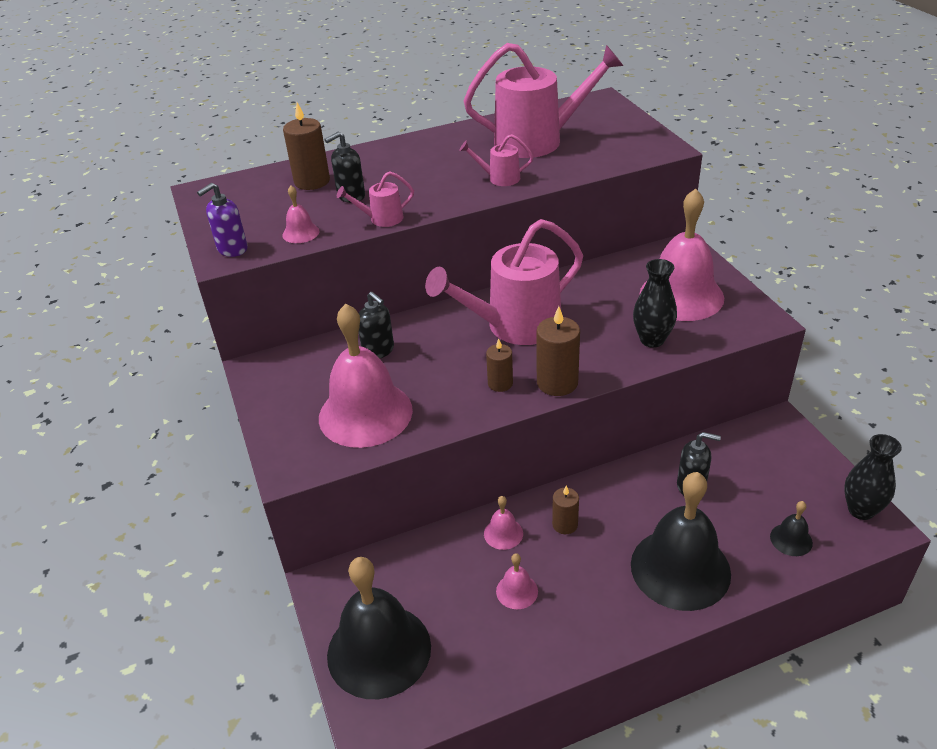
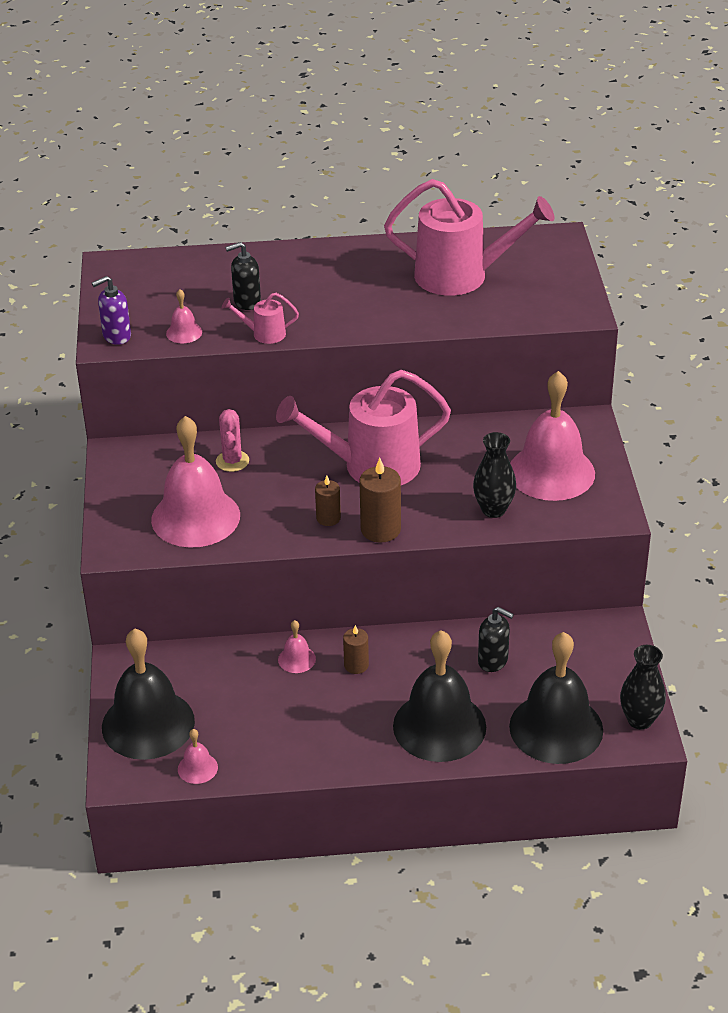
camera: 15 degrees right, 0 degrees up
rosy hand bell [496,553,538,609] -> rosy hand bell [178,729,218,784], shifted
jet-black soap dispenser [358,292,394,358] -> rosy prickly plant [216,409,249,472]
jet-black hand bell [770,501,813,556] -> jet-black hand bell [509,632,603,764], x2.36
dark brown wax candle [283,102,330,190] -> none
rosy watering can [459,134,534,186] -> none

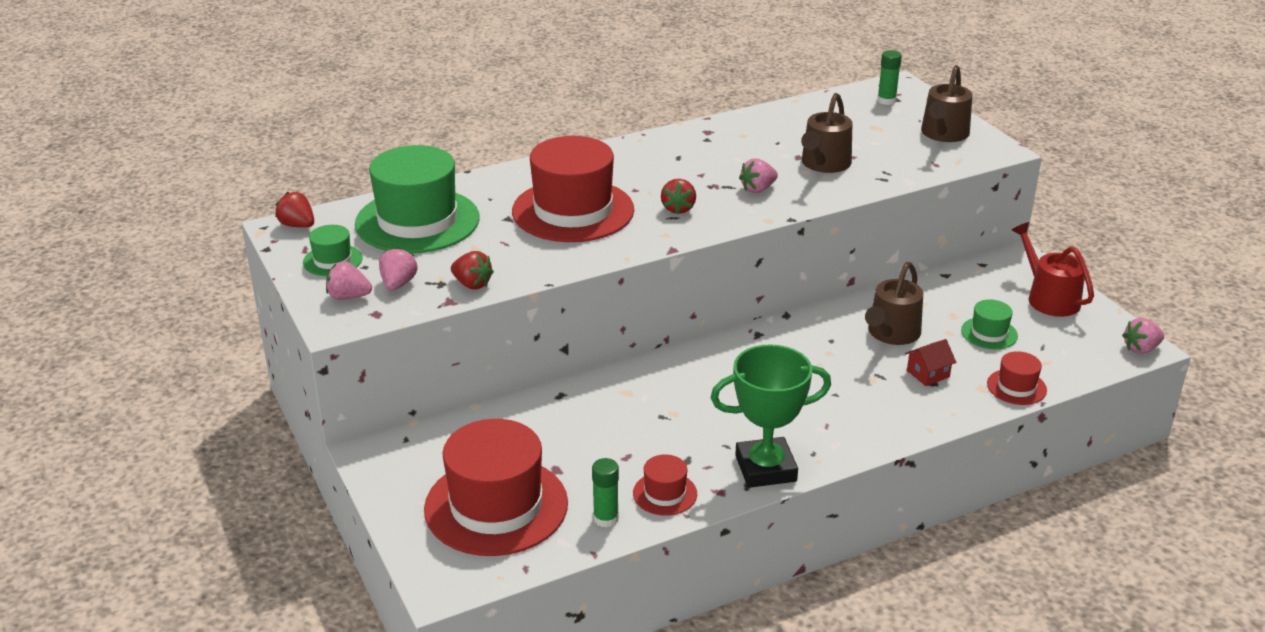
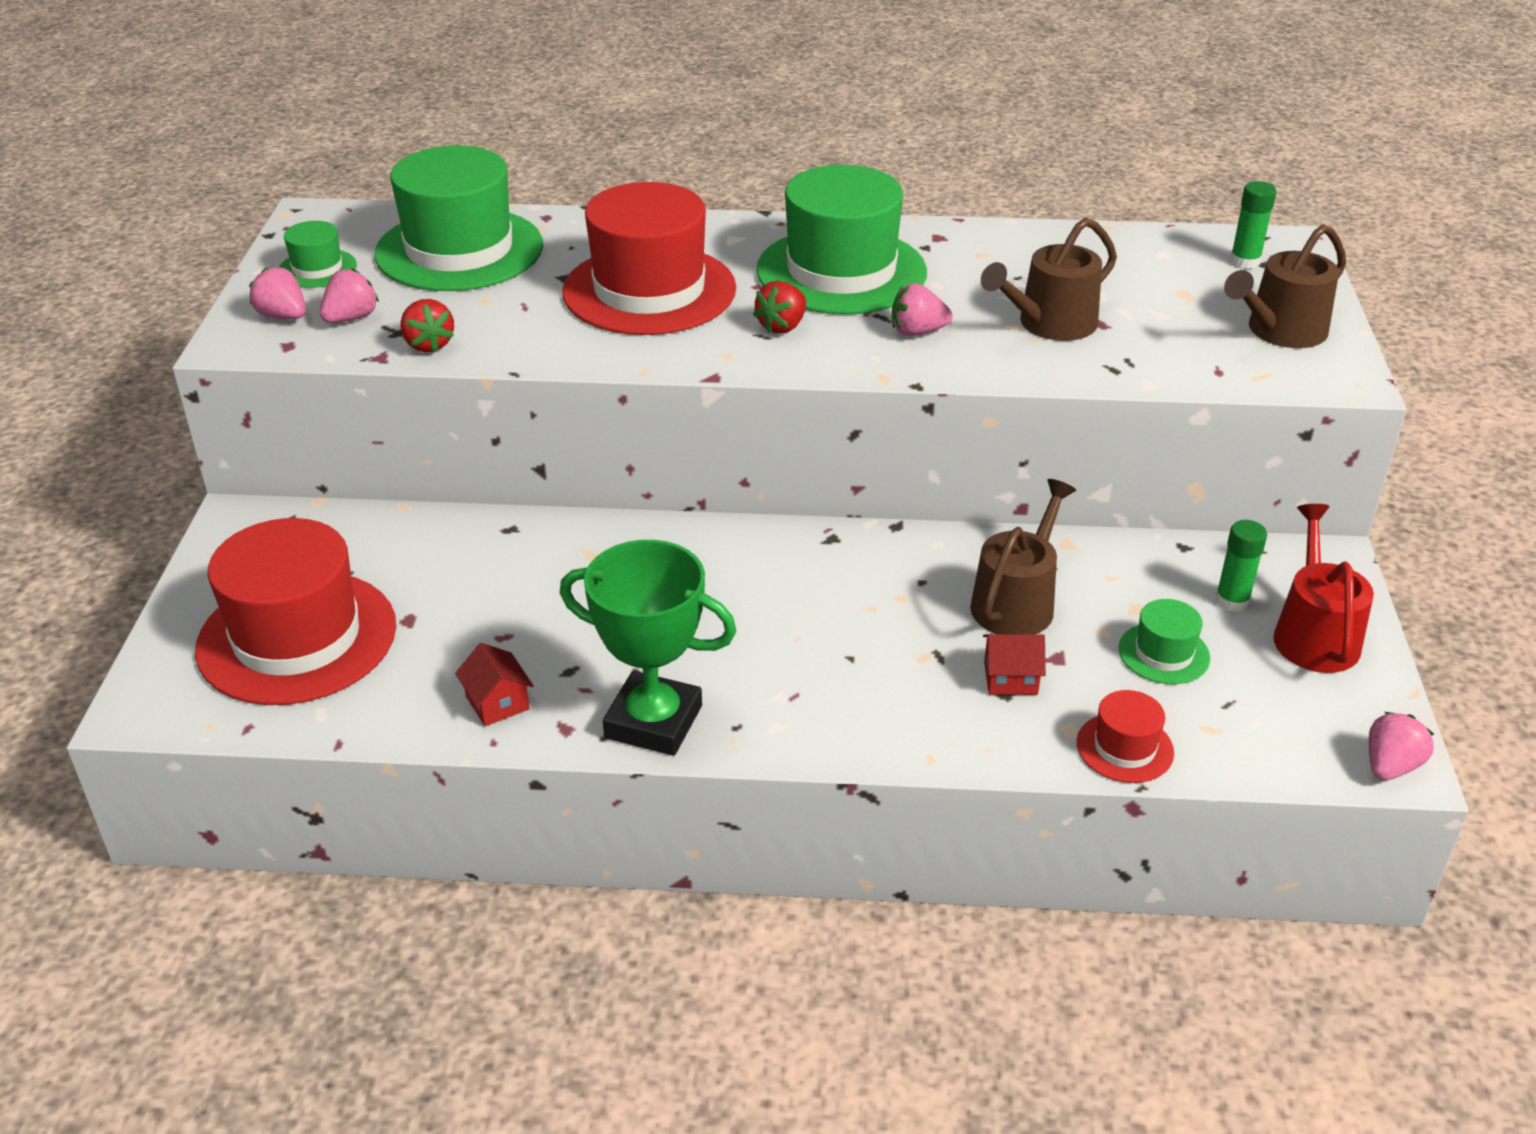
camera: 30 degrees right, 5 degrees up
crimson top hat [633,454,697,516] -> crimson toy house [455,643,534,726]
none -> leaf-green top hat [756,165,927,314]
dark brown watering can [865,262,923,345] -> dark brown watering can [970,479,1076,634], 150 degrees clockwise
leaf-green stick of glue [592,458,619,527] -> leaf-green stick of glue [1215,520,1267,612], shifted
rosy berry [1122,318,1164,354] -> rosy berry [1369,712,1434,781], 120 degrees clockwise
crimson berry [275,192,314,228] -> none

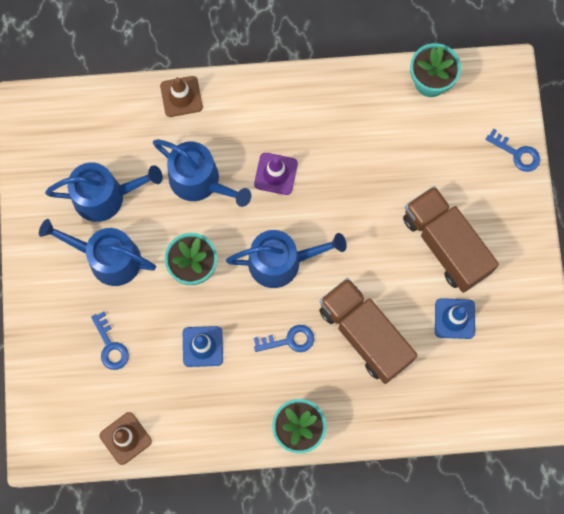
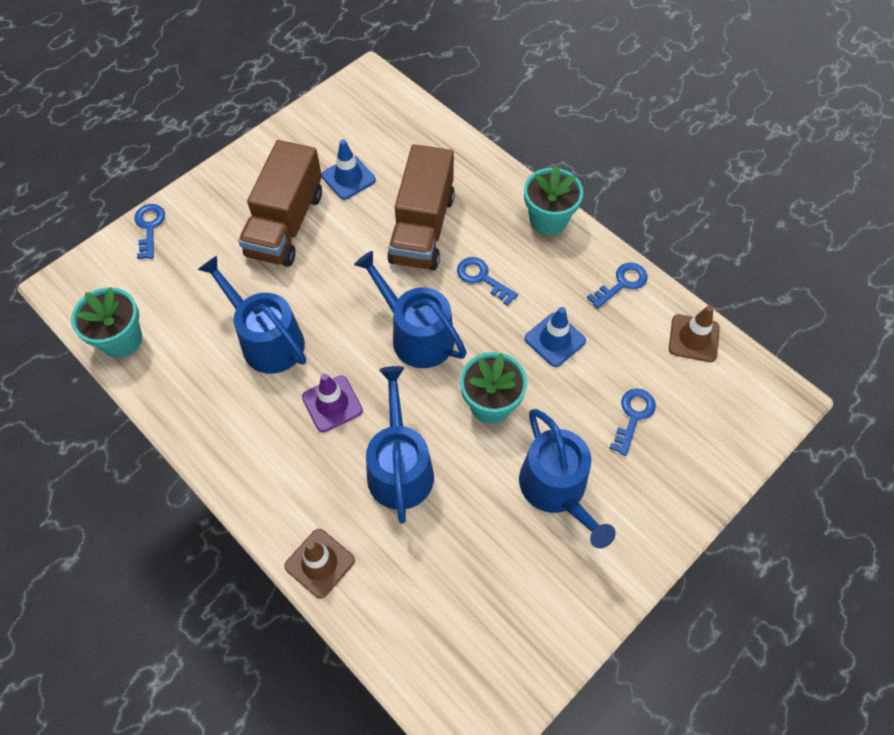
camera: 130 degrees left, 15 degrees down
royal blue watering can [45,162,163,222] -> royal blue watering can [198,256,306,374], shifted
none -> royal blue latchkey [587,263,648,309]

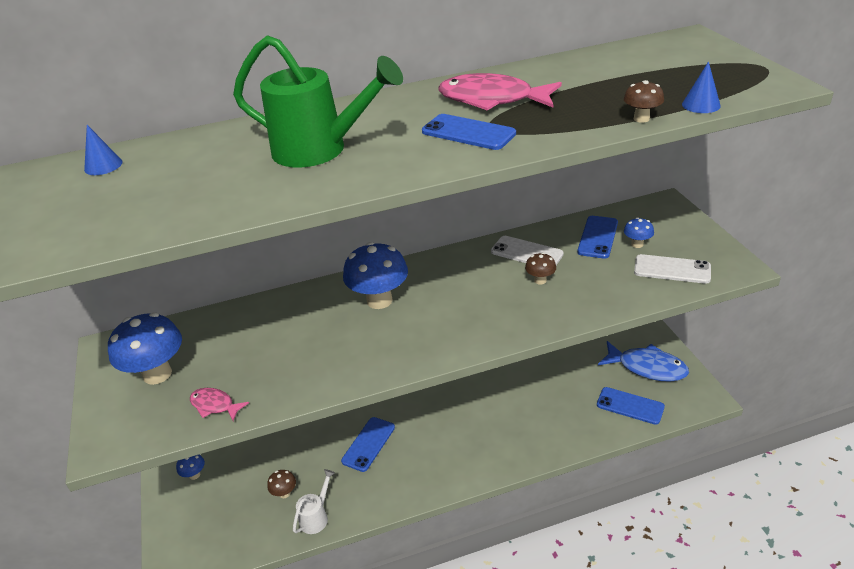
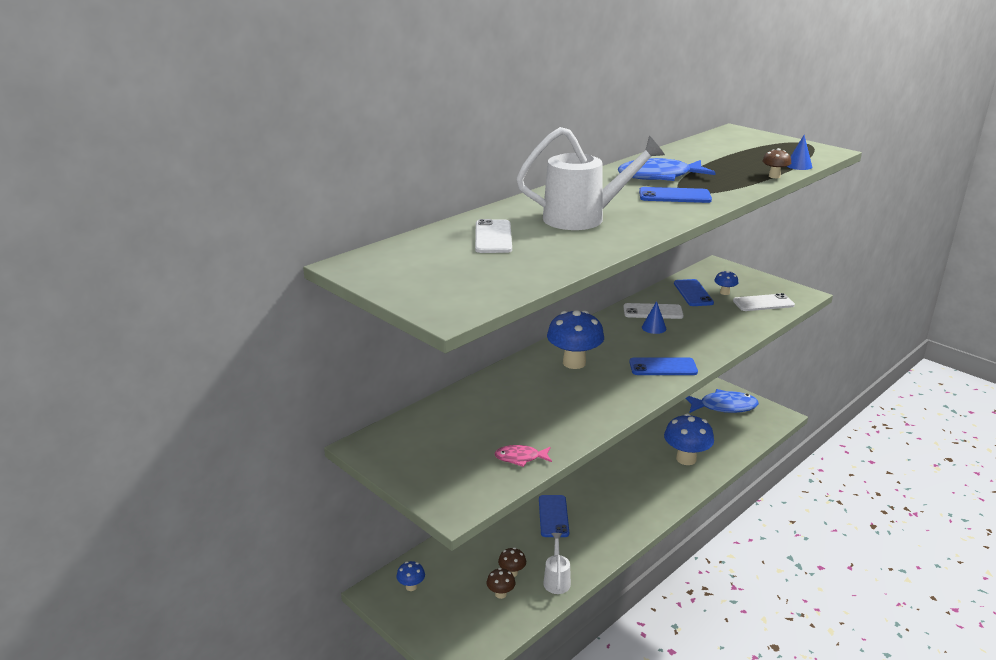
camera: 30 degrees left, 10 degrees down
none -> snow-white mobile phone [475,219,512,253]
dark brown fungus [525,253,556,284] -> dark brown fungus [487,568,515,599], shifted
leaf-green watering can [233,35,403,168] -> snow-white watering can [516,127,665,230]
rosy fish [438,73,562,110] -> royal blue fish [618,158,716,181]
royal blue mobile phone [597,387,665,425] -> royal blue mobile phone [629,357,698,375], shifted
royal blue solid cone [84,125,122,175] -> royal blue solid cone [642,301,666,334], shifted
royal blue fungus [108,313,182,385] -> royal blue fungus [664,414,714,465], shifted

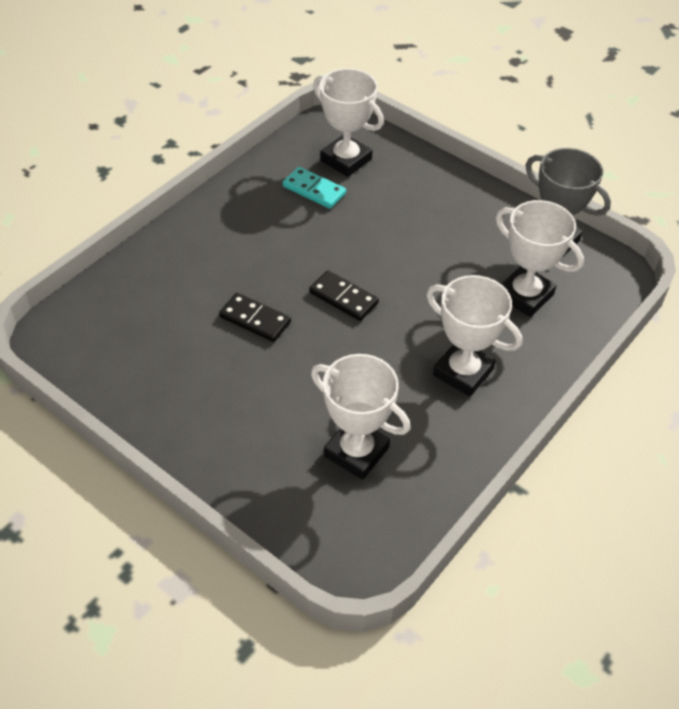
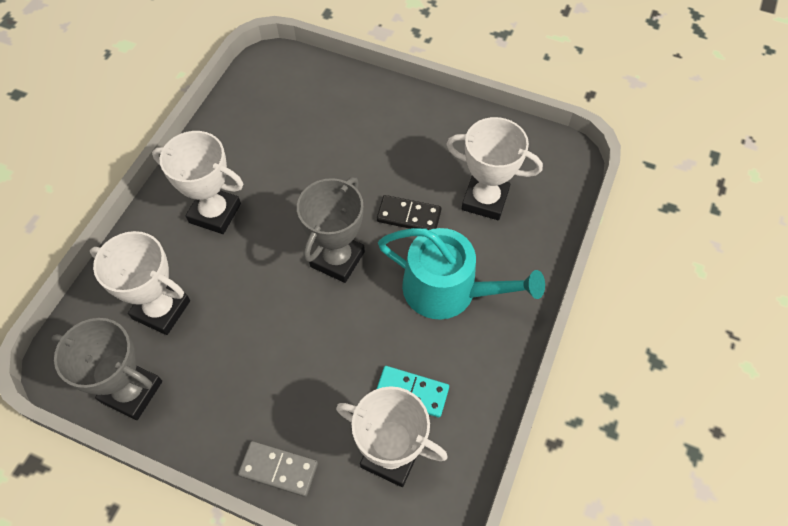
camera: 165 degrees right, 10 degrees up
none -> grey domino piece [238,441,318,497]
jet-black domino piece [309,270,379,321] -> grey trophy [297,177,365,283]
none -> aqua watering can [378,228,545,319]
snow-white trophy [311,354,410,480] -> snow-white trophy [446,117,543,220], shifted

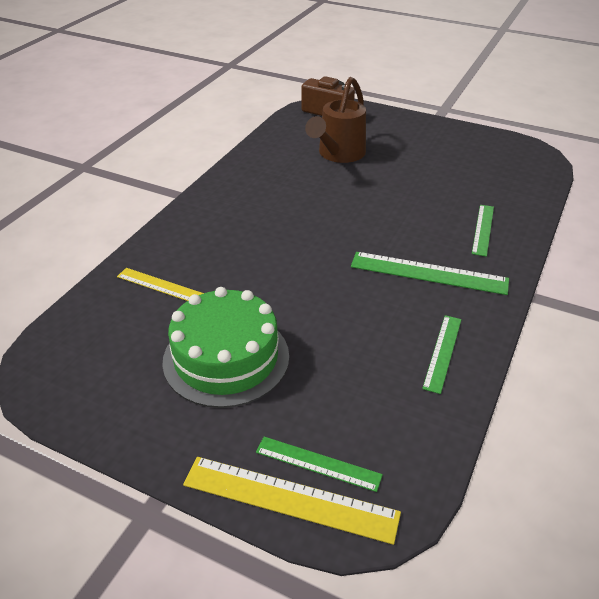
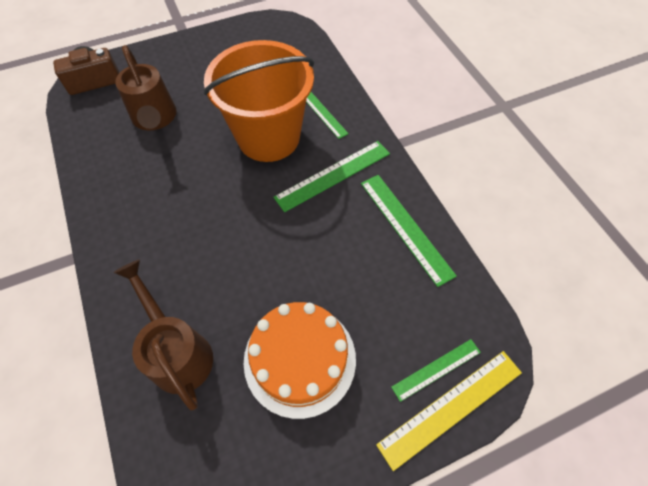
camera: 50 degrees left, 20 degrees up
bright yellow straightedge [117,268,204,301] -> dark brown watering can [113,259,213,410]
none -> bright orange sand bucket [204,40,314,162]
leaf-green layer cake [162,287,289,408] -> bright orange layer cake [244,302,356,419]
leaf-green straightedge [422,315,461,394] -> leaf-green straightedge [361,175,457,287], x1.63

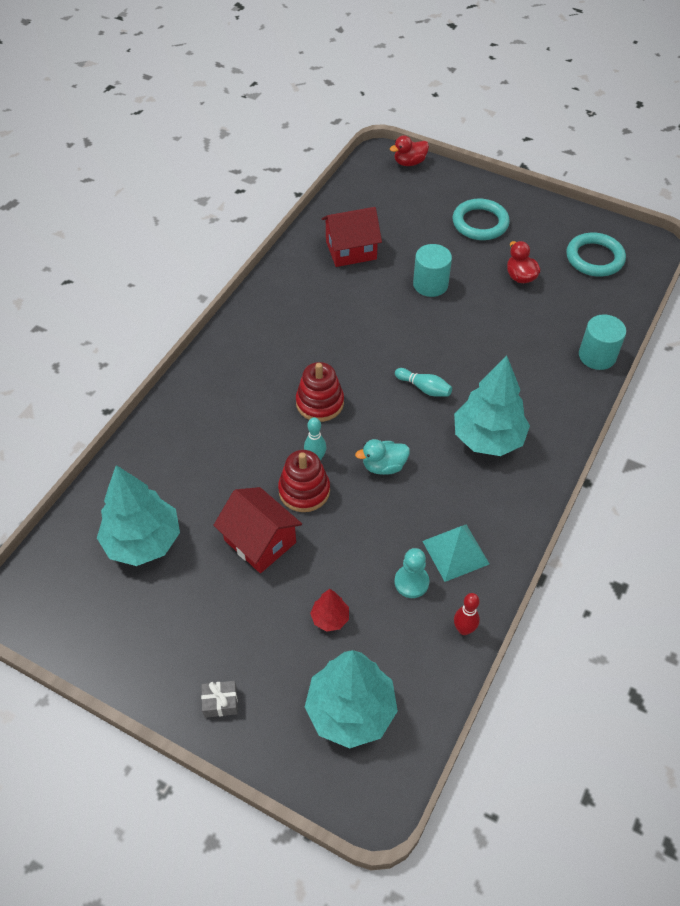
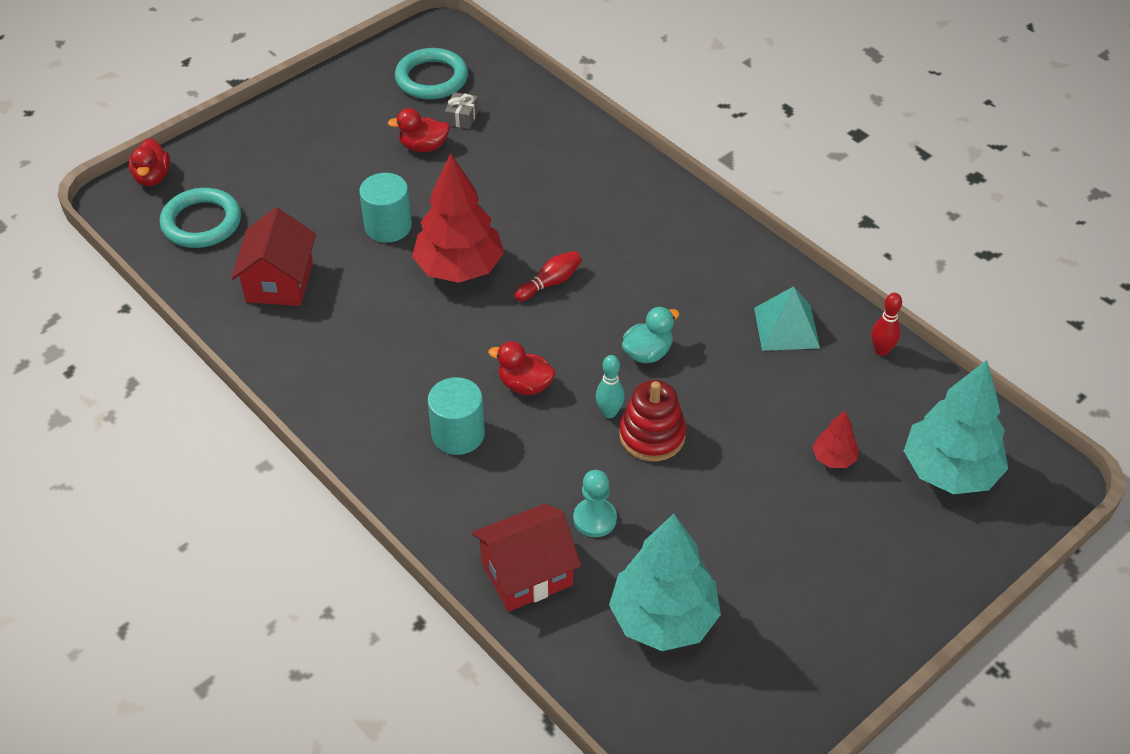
camera: 70 degrees left, 5 degrees down
aqua hoop [453,198,510,240] -> aqua hoop [160,188,241,248], shifted
none -> crimson tree [412,153,504,283]
aqua cylinder shape [579,314,626,370] -> aqua cylinder shape [428,377,485,455], shifted
grey gift [201,681,238,718] -> grey gift [445,92,479,129], shifted
crimson toy house [213,487,302,573] -> crimson toy house [472,504,581,612], shifted
crimson ring stacker [296,362,344,422] -> crimson duck [488,341,555,395]
aqua skittle [395,368,452,397] -> crimson skittle [514,251,582,301]
aqua chess pawn [395,548,429,598] -> aqua chess pawn [573,470,617,537], shifted
aqua duck [355,439,410,475] -> aqua duck [622,307,680,363], 135 degrees counterclockwise
aqua tree [454,356,530,456] -> none

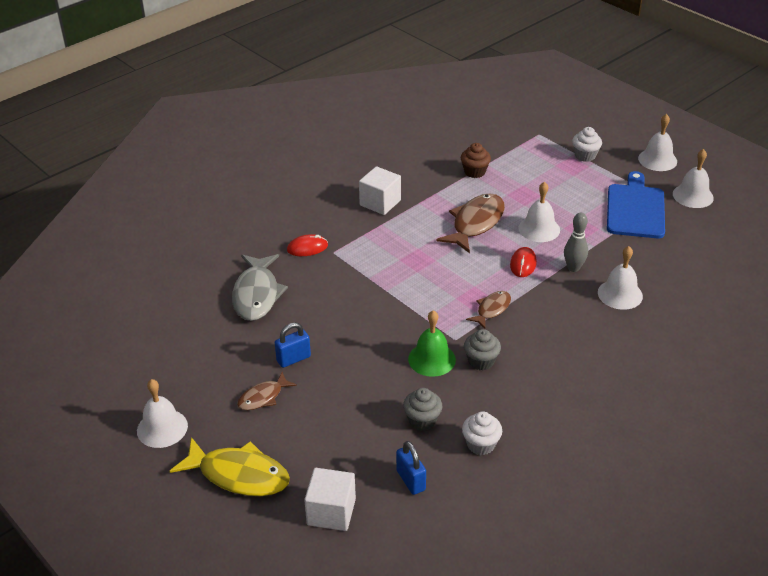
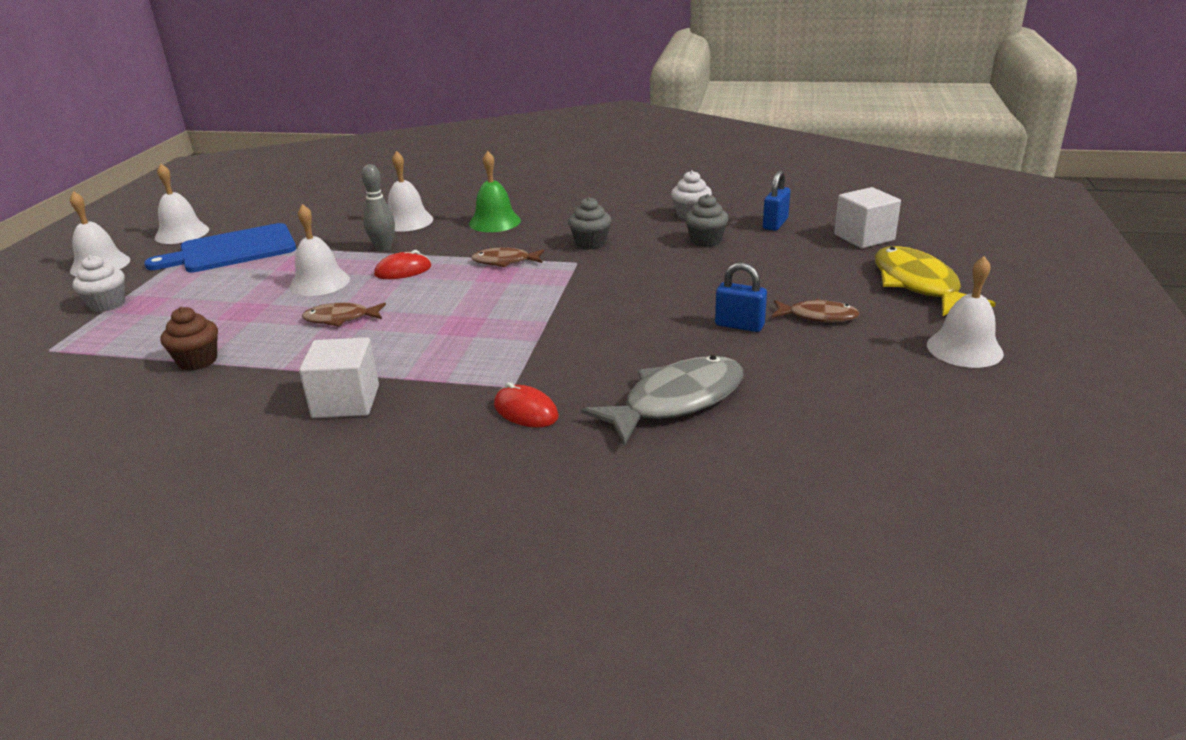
camera: 125 degrees left, 10 degrees down
dark brown fish [436,193,505,253] -> dark brown fish [302,302,386,327], x0.56
leaf-green hand bell [408,310,456,377] -> leaf-green hand bell [469,151,521,232], shifted

